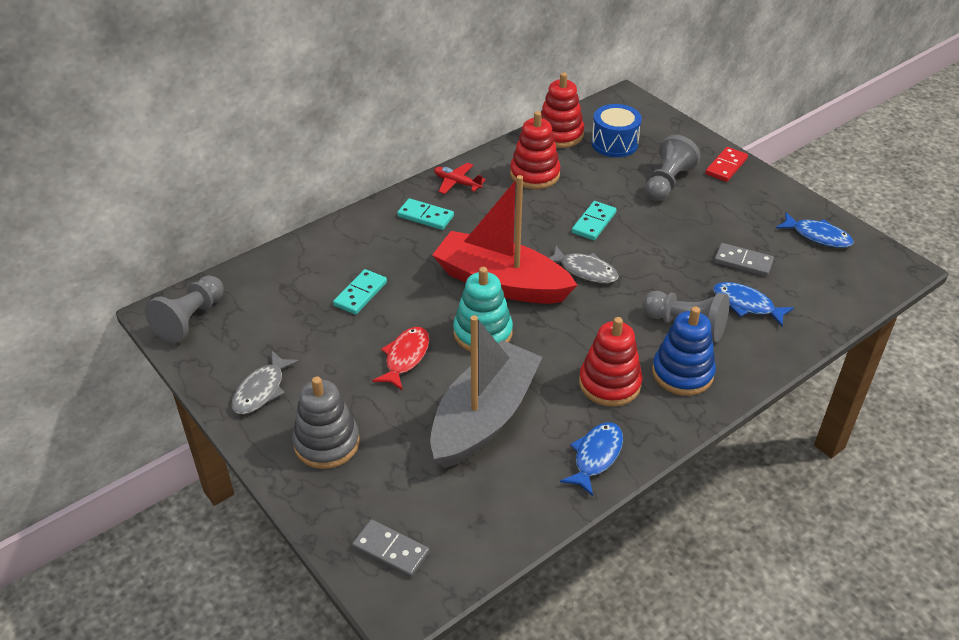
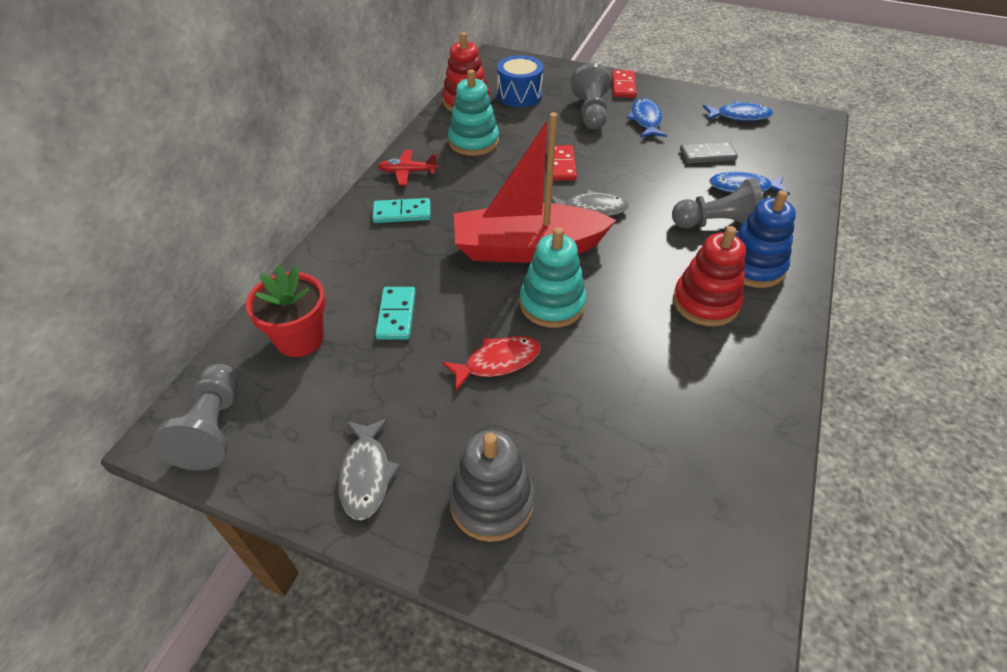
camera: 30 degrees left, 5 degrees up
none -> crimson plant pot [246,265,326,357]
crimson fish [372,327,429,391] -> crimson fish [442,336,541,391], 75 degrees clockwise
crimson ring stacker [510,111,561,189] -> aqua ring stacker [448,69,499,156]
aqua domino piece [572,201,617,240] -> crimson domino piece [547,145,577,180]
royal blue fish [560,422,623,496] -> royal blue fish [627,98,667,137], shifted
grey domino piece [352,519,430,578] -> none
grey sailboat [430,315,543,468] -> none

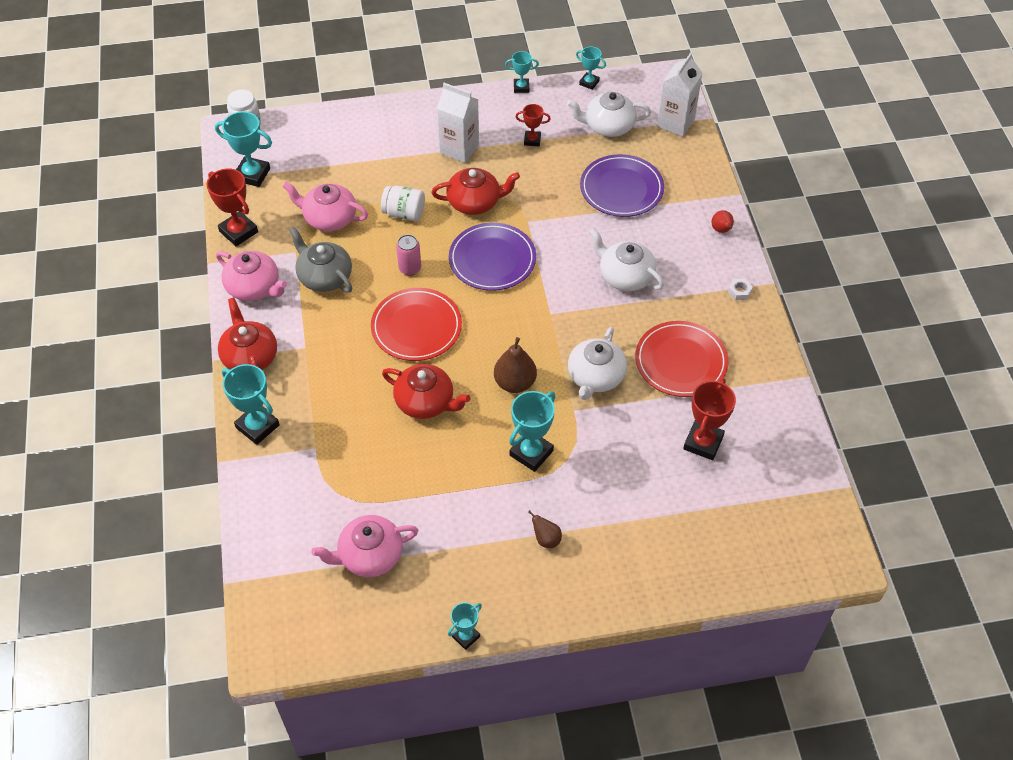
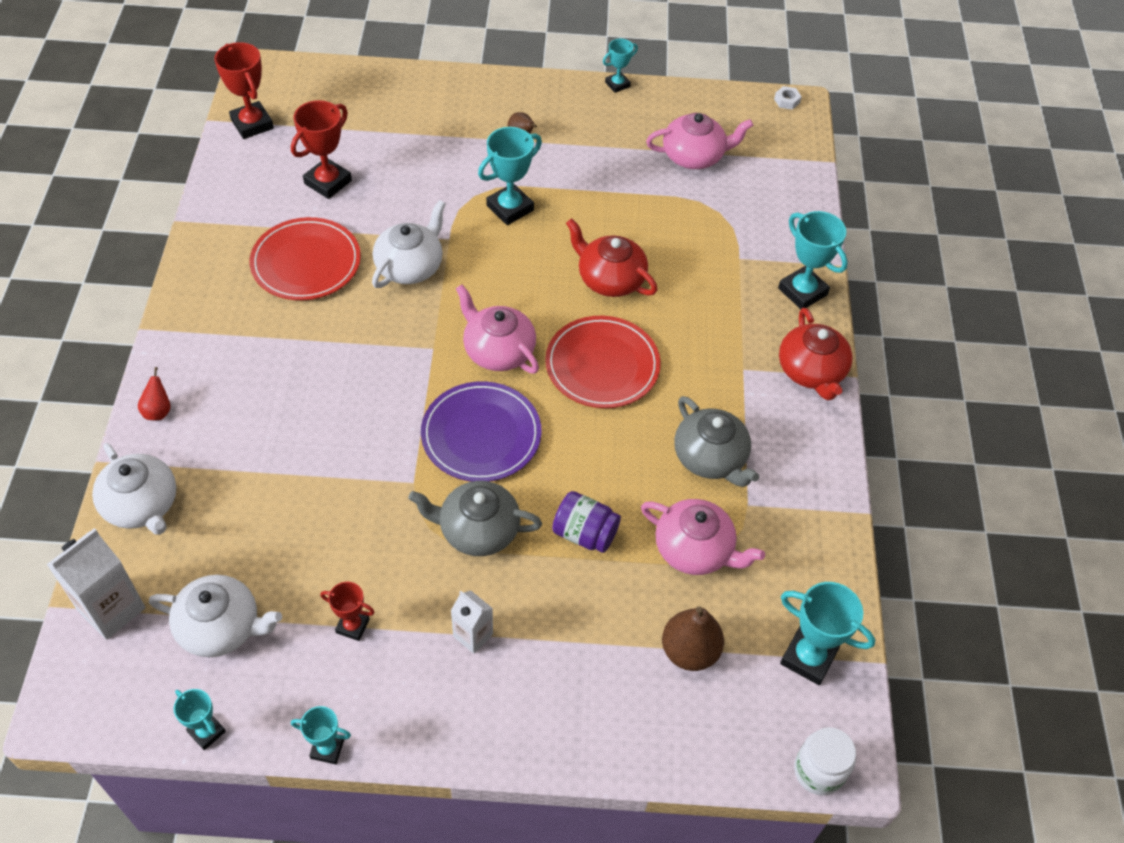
camera: 170 degrees left, 0 degrees up
snow-white china teapot [589,228,664,291] -> snow-white china teapot [92,443,176,535], shifted
crimson trophy [207,168,258,246] -> crimson trophy [214,42,274,139], shifted
crimson china teapot [431,168,520,215] -> grey china teapot [408,481,542,556]
snow-white juice carton [437,83,479,163] -> snow-white juice carton [451,591,493,654], x0.60
rosy china teapot [216,251,287,301] -> rosy china teapot [455,284,539,374], shifted
snow-white jam jar [381,185,425,221] -> violet jam jar [552,491,621,553]
dark brown pear [494,337,537,393] -> dark brown pear [662,606,724,671], shifted
snow-white nut [728,279,753,300] -> snow-white nut [774,86,802,110], shifted
rosy soda can [396,234,421,276] -> none
violet plate [580,154,664,217] -> none

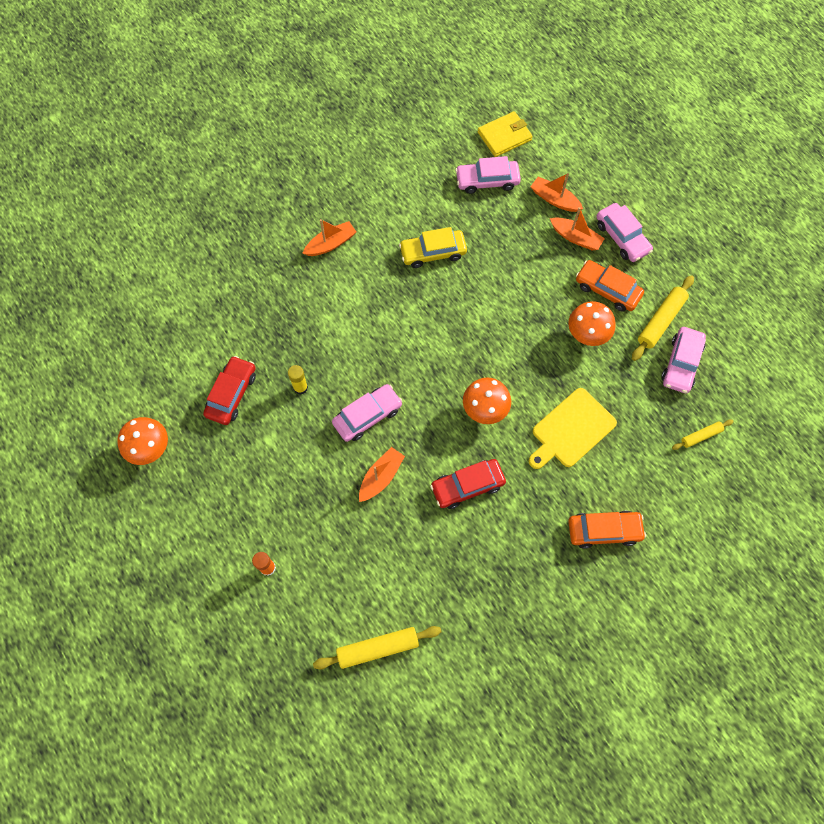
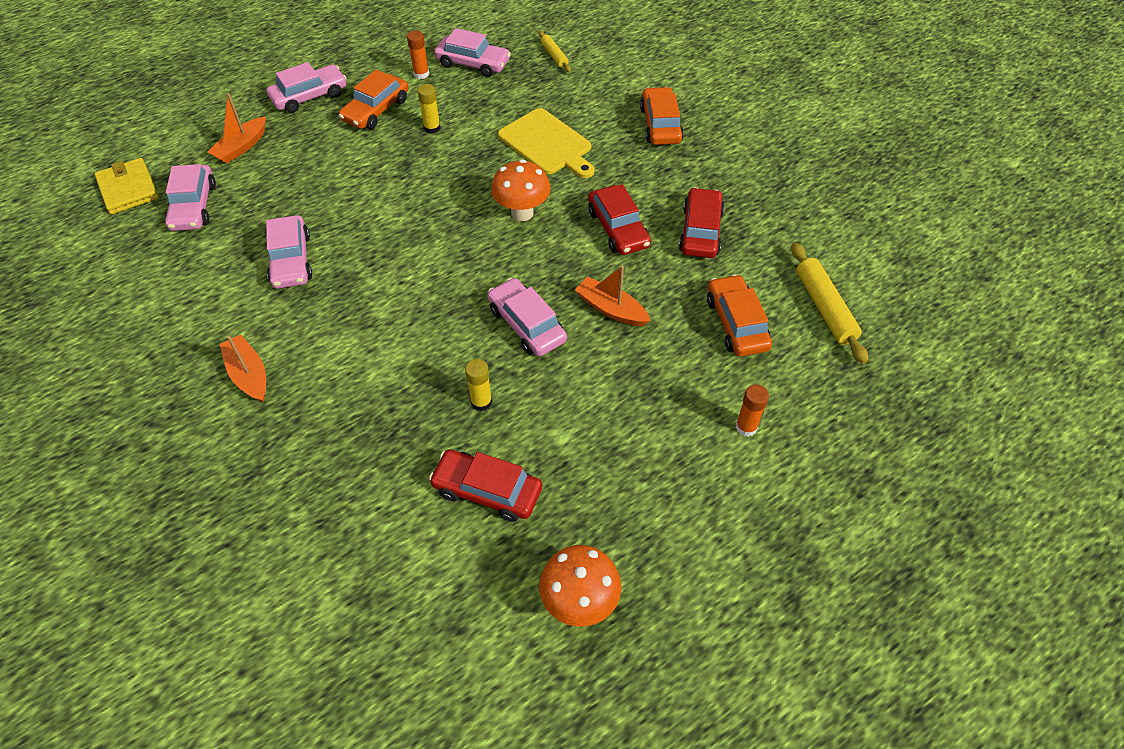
camera: 90 degrees left, 15 degrees down
bright yellow toy car [399,227,467,268] -> rosy toy car [266,215,312,289]
bright yellow dough roller [632,275,694,361] -> bright orange stick of glue [407,31,429,79]
bright orange fungus [568,301,616,346] -> bright yellow stick of glue [417,84,441,134]
none -> crimson toy car [679,187,725,258]
none -> bright orange toy car [707,274,772,357]
bright orange sailboat [550,207,605,250] -> none

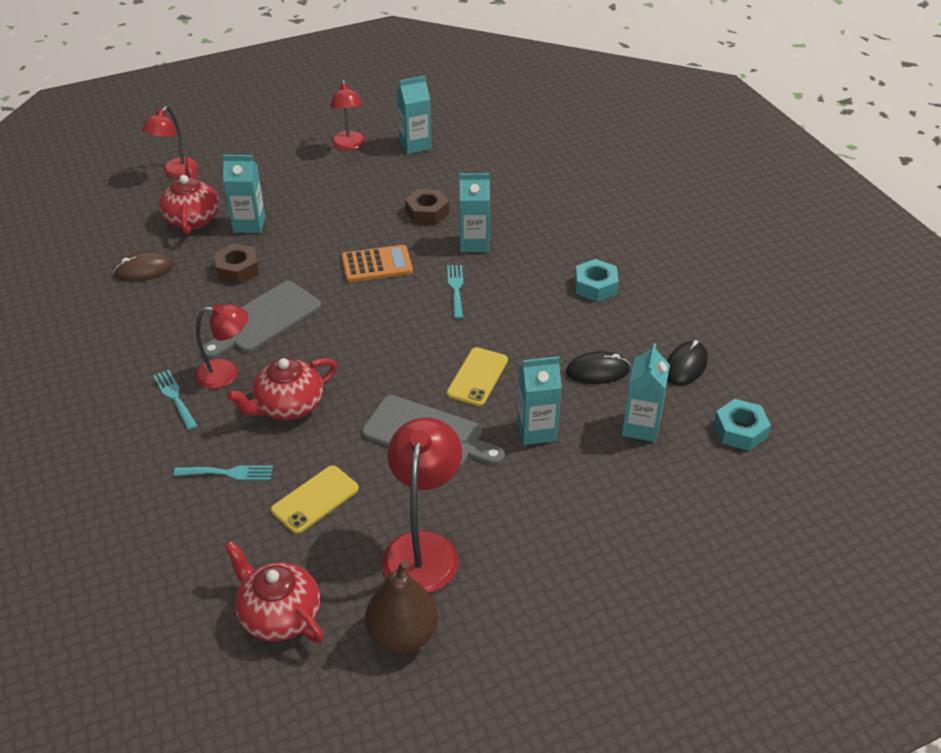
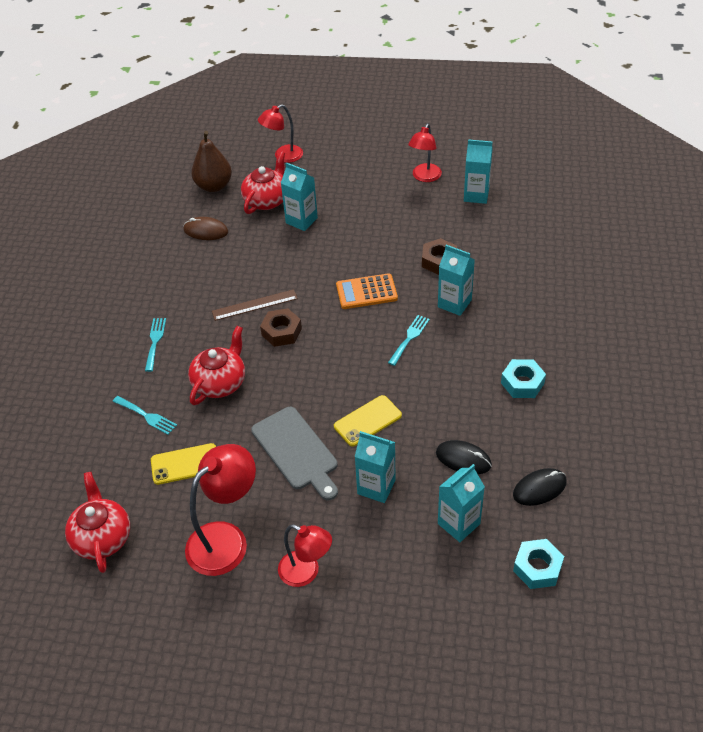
camera: 35 degrees right, 5 degrees up
crimson china teapot [227,358,337,420] -> crimson china teapot [188,326,245,405], 120 degrees clockwise
dark brown pear [365,561,438,653] -> dark brown pear [191,131,232,192], shifted
grey cutting board [203,281,321,359] -> dark brown straightedge [212,289,298,321]
dark brown nut [215,243,259,284] -> dark brown nut [260,308,302,347], shifted
crimson lamp [195,303,248,389] -> crimson lamp [278,524,332,587], shifted
bright orange pocket calculator [341,245,413,282] -> bright orange pocket calculator [336,273,398,309], 150 degrees clockwise

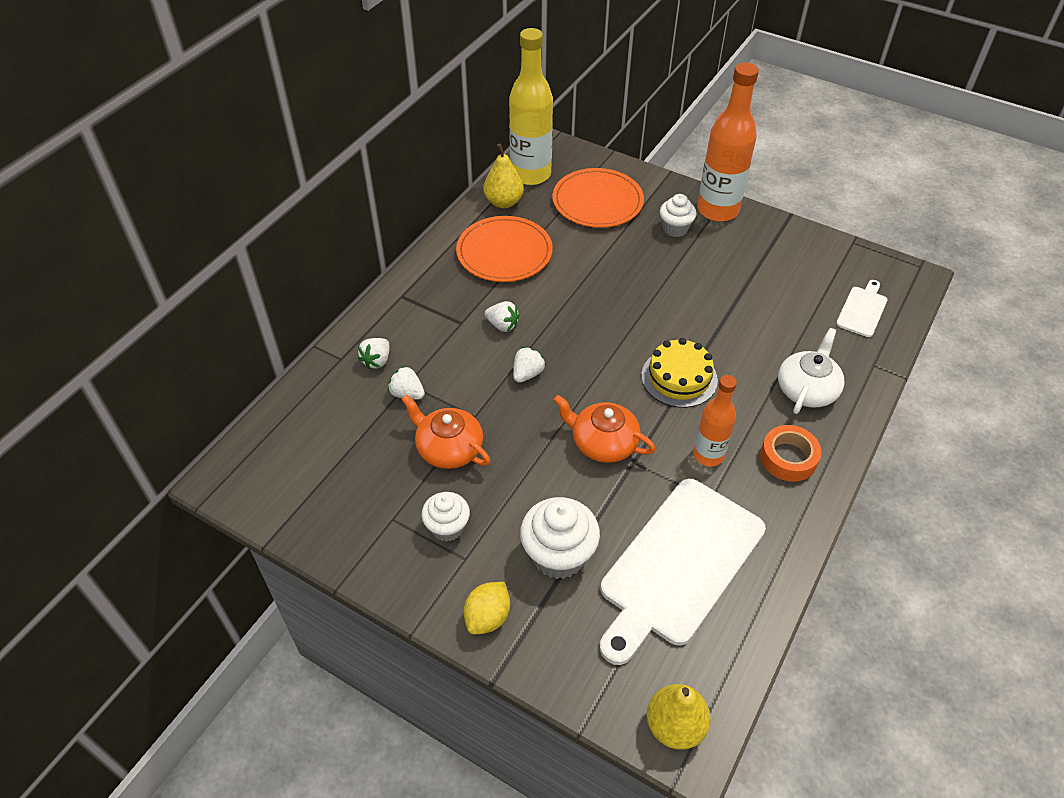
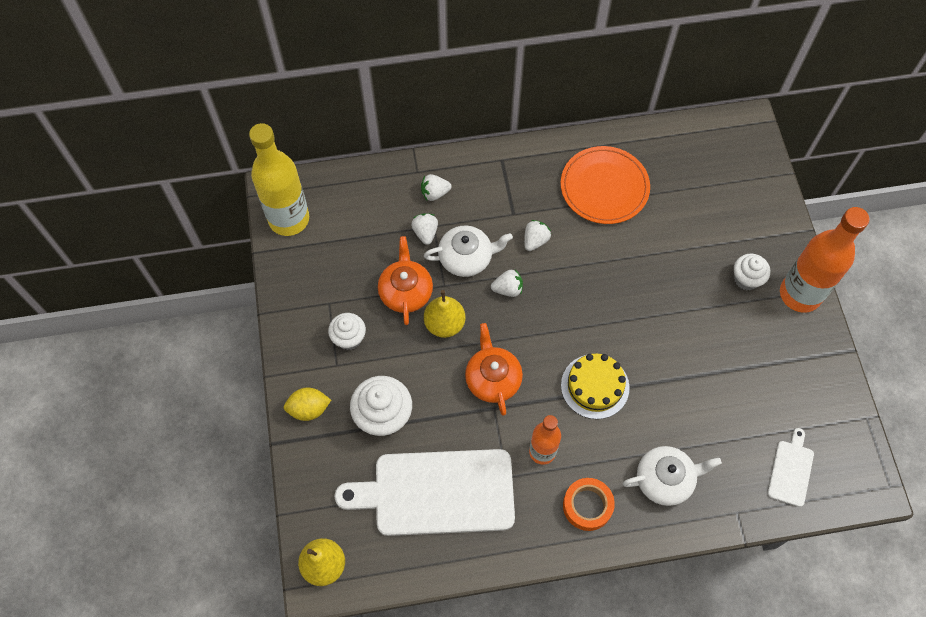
camera: 50 degrees right, 15 degrees up
bright yellow flask [509,28,553,185] -> bright yellow flask [249,123,309,236], shifted
none -> snow-white china teapot [424,226,513,277]
bright yellow pear [484,143,524,208] -> bright yellow pear [424,290,465,338], shifted
snow-white berry [485,301,520,332] -> snow-white berry [524,220,551,251], 135 degrees counterclockwise
snow-white cutting board [836,280,888,337] -> snow-white cutting board [768,428,814,507], 60 degrees counterclockwise
bright orange plate [553,168,644,228] -> none

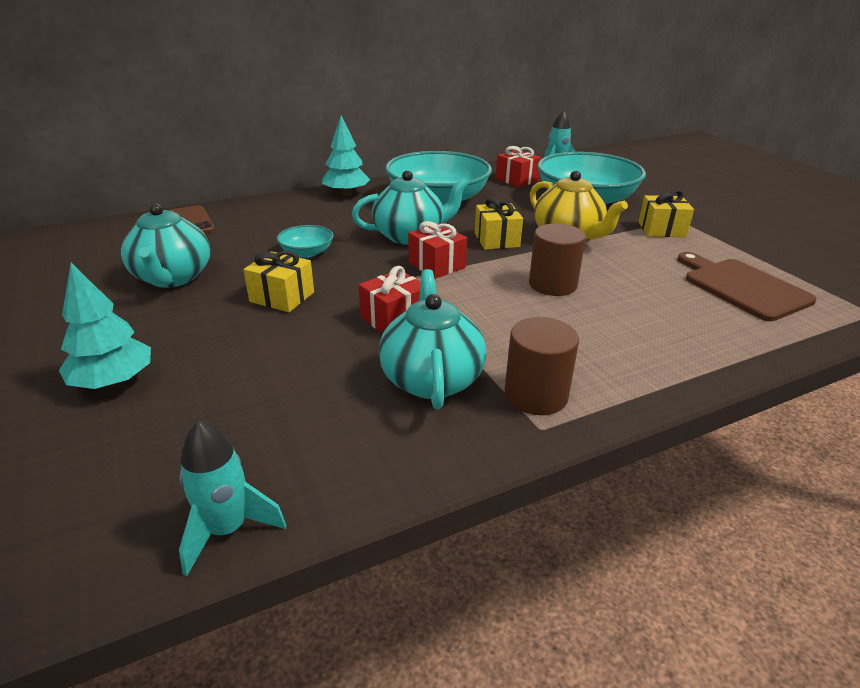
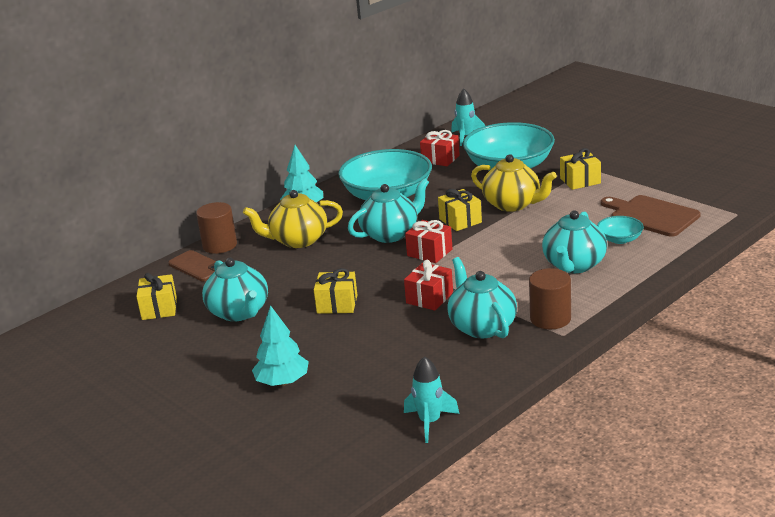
camera: 15 degrees left, 5 degrees down
none -> bright yellow gift [136,273,177,320]
dark brown cylinder shape [529,224,586,296] -> dark brown cylinder shape [196,202,237,254], shifted
none -> bright yellow china teapot [243,190,343,248]
none -> aqua china teapot [542,210,607,273]
aqua deep dish [277,225,334,258] -> aqua deep dish [597,216,644,244], shifted

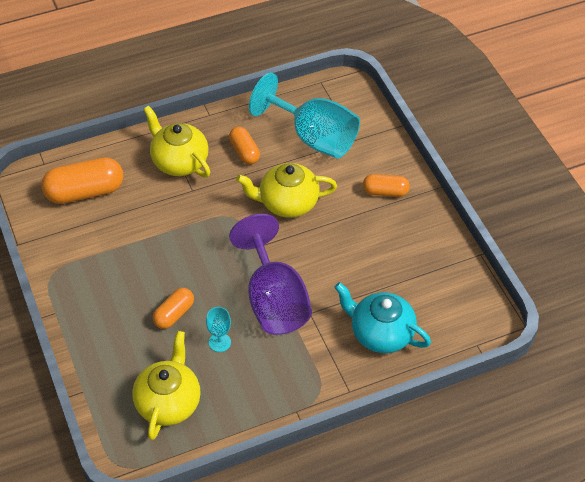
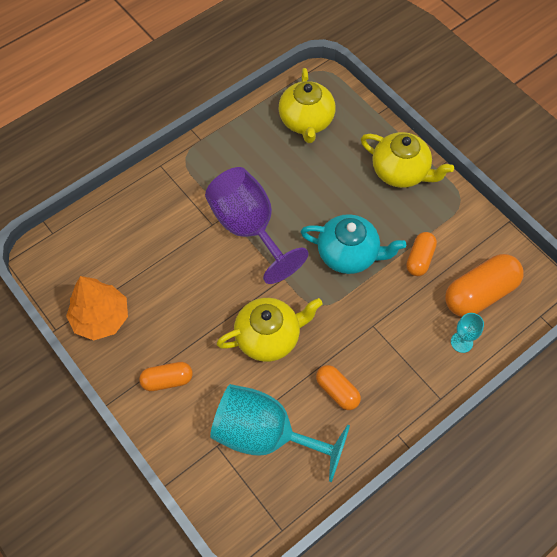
camera: 165 degrees right, 10 degrees up
none -> bright orange tree [66,276,128,340]
aqua china teapot [334,282,431,353] -> aqua china teapot [301,214,406,274], shifted
bright yellow china teapot [143,106,210,178] -> bright yellow china teapot [361,132,454,188], shifted
bright orange capsule [153,288,194,329] -> bright orange capsule [406,232,437,276], shifted
aqua goblet [206,307,231,352] -> aqua goblet [451,313,484,353], shifted

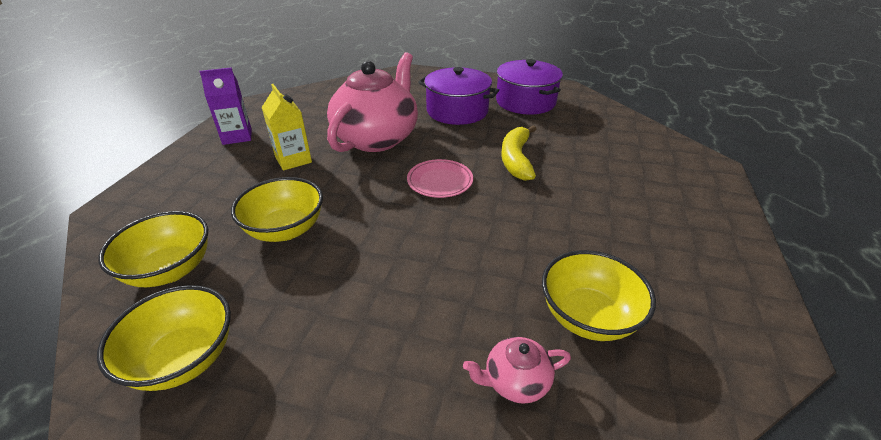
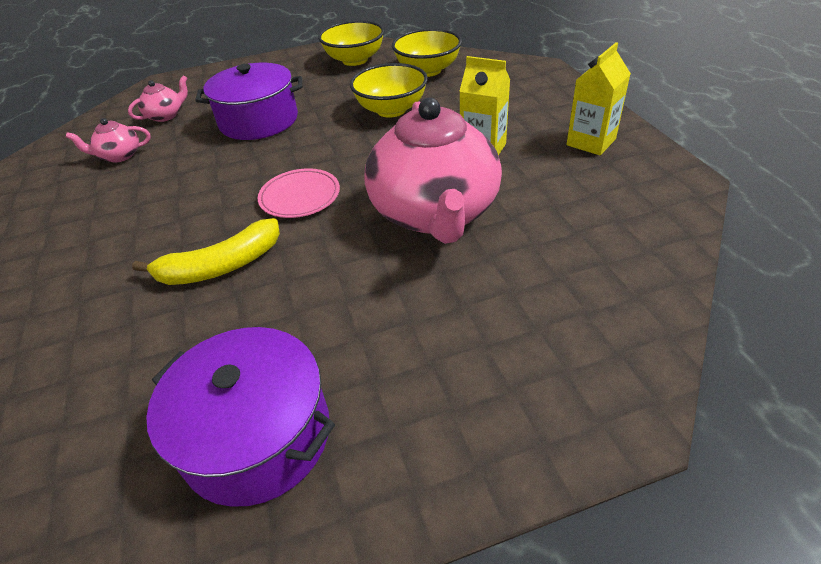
camera: 150 degrees right, 5 degrees up
bright yellow deep dish [542,250,656,341] -> rosy china teapot [66,118,151,162]
bright yellow toy banana [501,126,536,181] -> bright yellow toy banana [132,218,280,285], 90 degrees clockwise
violet cooking pot [418,67,499,125] -> violet cooking pot [195,63,302,140], shifted
violet juice carton [199,67,251,145] -> bright yellow juice carton [567,42,631,155]

